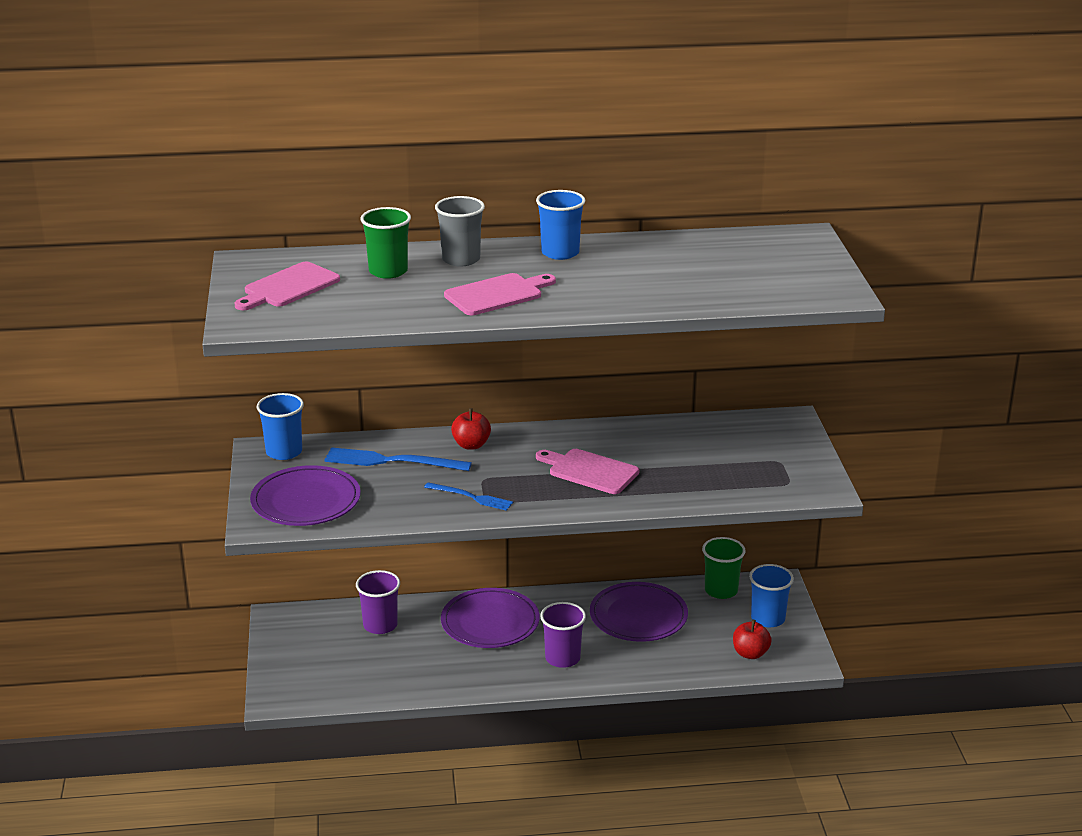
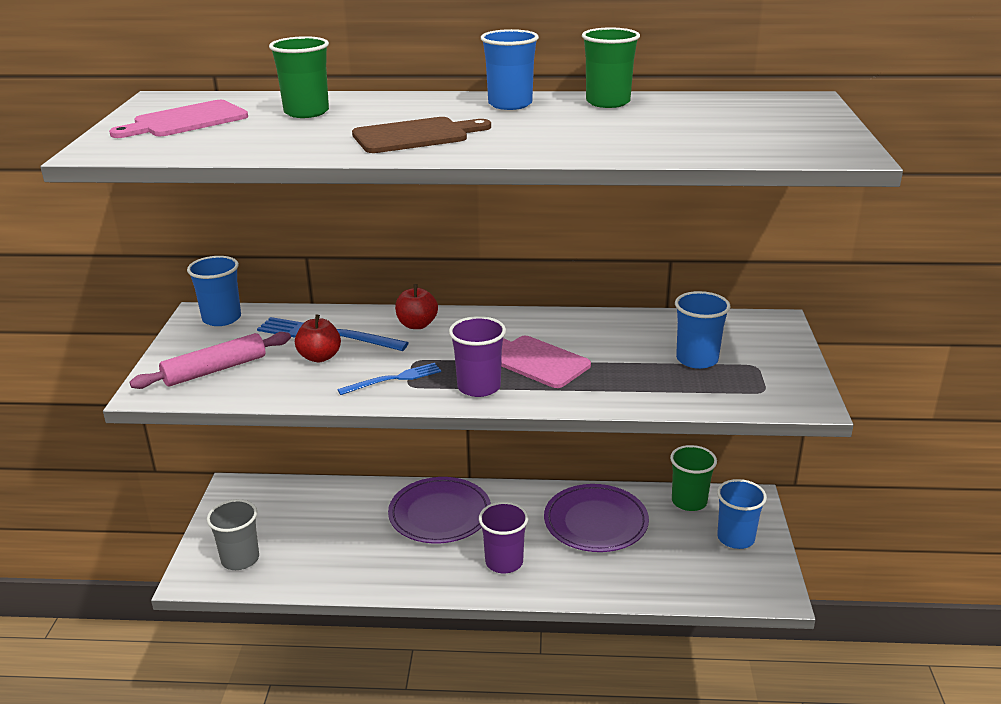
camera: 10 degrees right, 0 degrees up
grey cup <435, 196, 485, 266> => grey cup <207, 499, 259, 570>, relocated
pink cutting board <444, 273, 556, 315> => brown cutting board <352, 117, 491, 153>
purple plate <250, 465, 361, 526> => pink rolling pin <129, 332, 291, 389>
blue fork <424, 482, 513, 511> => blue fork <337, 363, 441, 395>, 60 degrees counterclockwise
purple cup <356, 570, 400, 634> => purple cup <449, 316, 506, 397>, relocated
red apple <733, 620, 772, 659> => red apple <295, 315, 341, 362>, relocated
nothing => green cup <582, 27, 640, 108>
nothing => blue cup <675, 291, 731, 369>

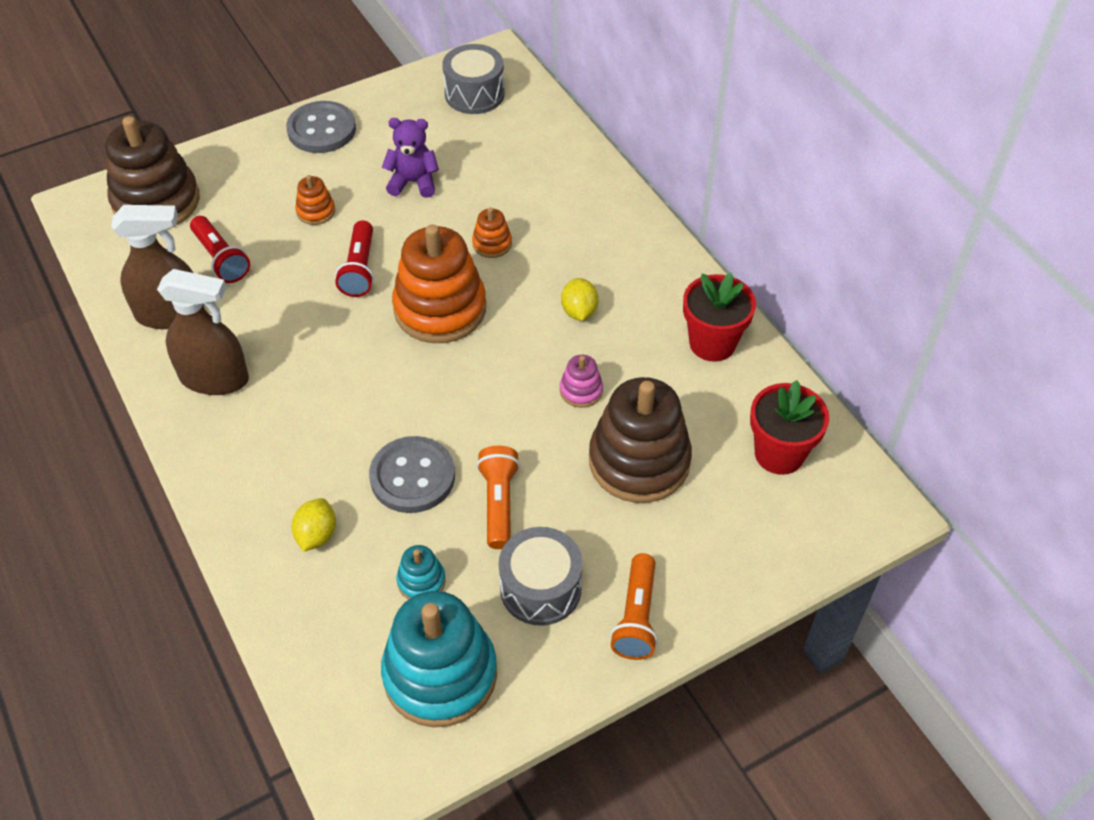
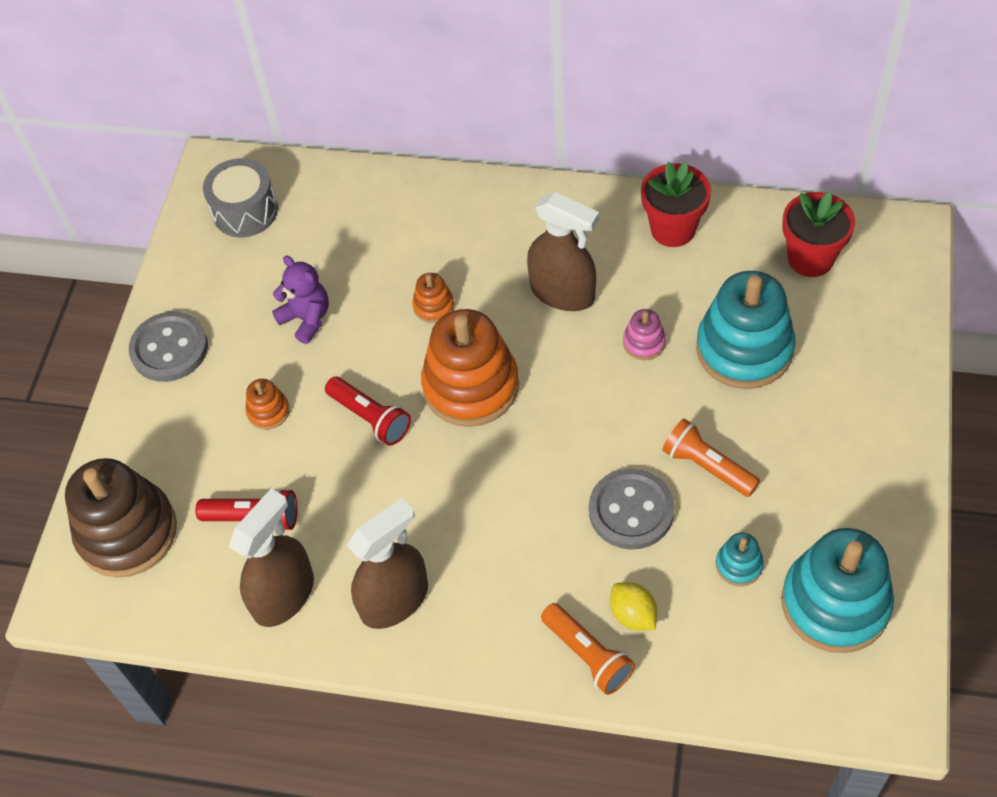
camera: 45 degrees left, 5 degrees up
purple teddy bear <382, 118, 439, 198> => purple teddy bear <272, 255, 329, 344>, 90 degrees clockwise
yellow lemon <561, 278, 599, 321> => brown spray bottle <527, 192, 599, 311>
brown stacking toy <589, 377, 692, 503> => turquoise stacking toy <696, 271, 795, 389>
grey drum <499, 527, 583, 626> => nothing
orange flashlight <610, 553, 658, 660> => orange flashlight <541, 603, 635, 695>, relocated

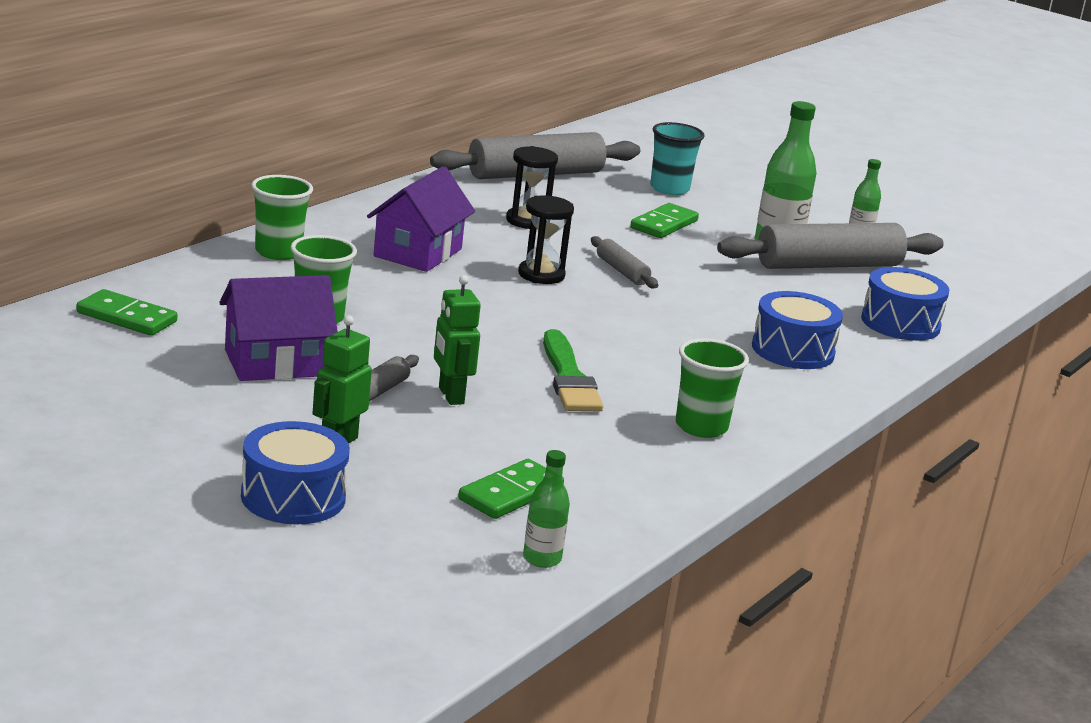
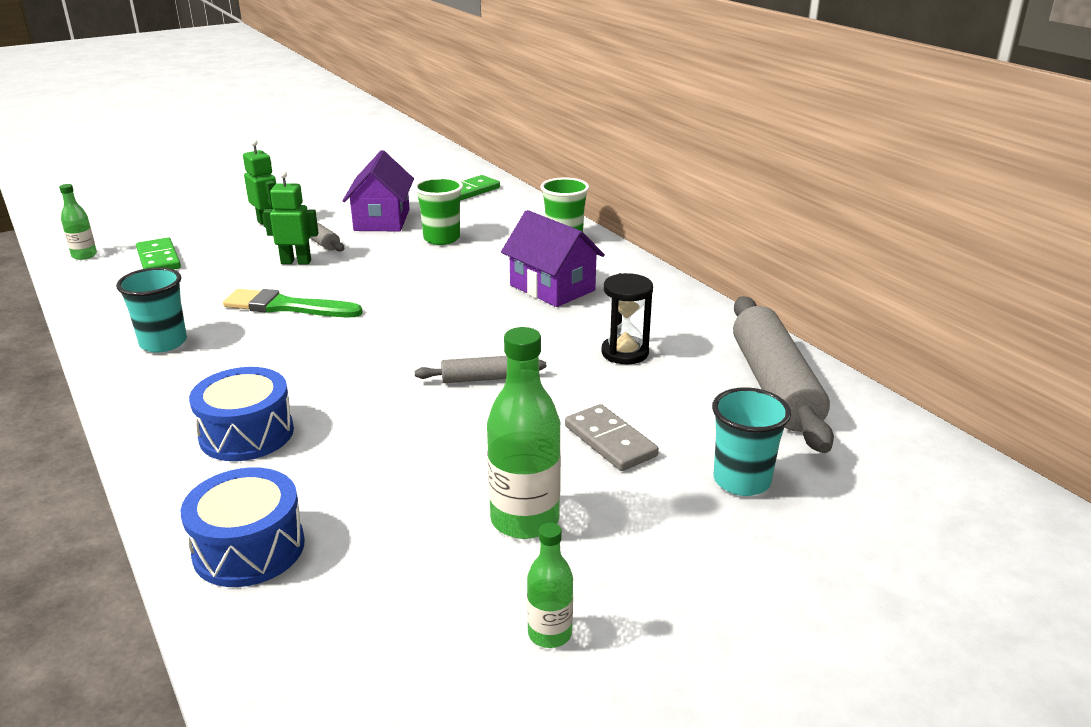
camera: 115 degrees right, 5 degrees up
black hourglass <518, 195, 574, 284> => nothing
green domino <630, 203, 699, 238> => grey domino <565, 404, 659, 471>
grey rolling pin <717, 223, 944, 269> => nothing
green cup <676, 338, 749, 438> => turquoise cup <116, 267, 187, 353>
blue drum <241, 421, 350, 524> => nothing

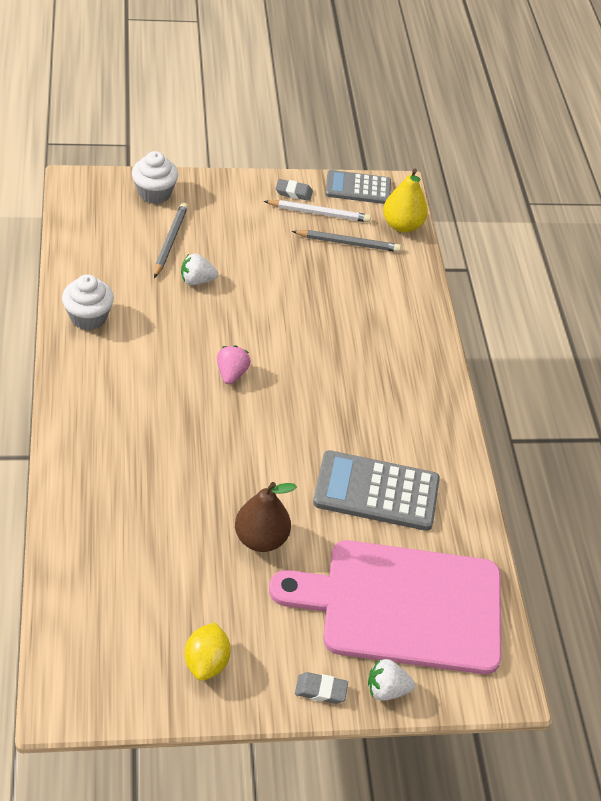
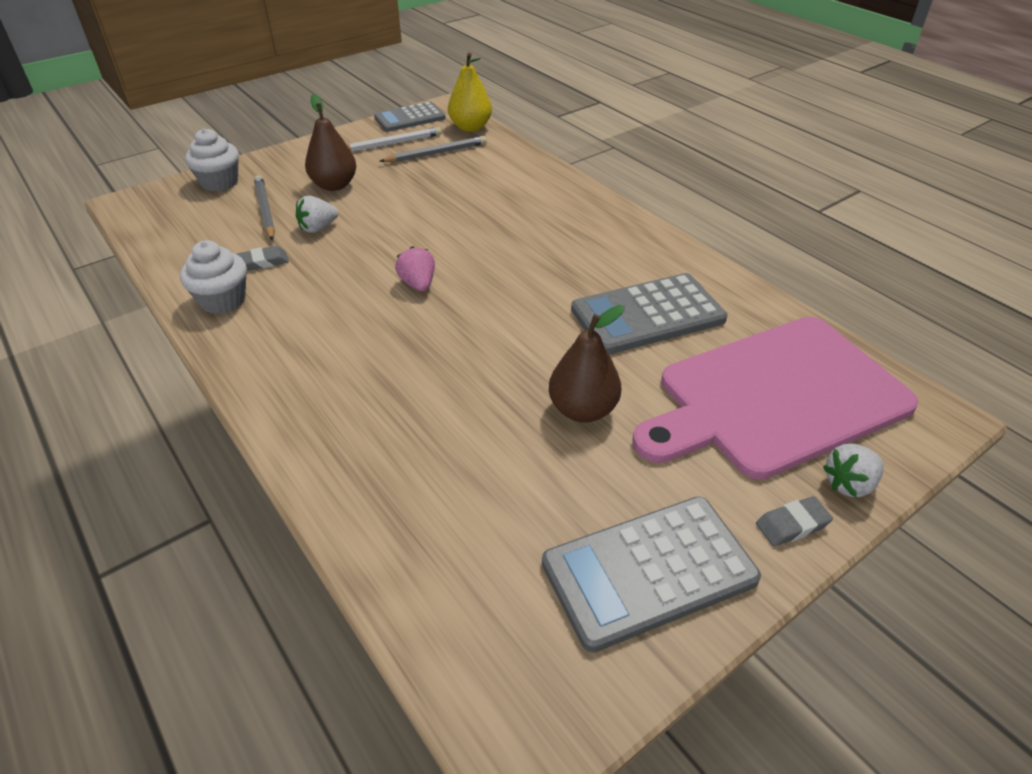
camera: 25 degrees left, 5 degrees down
grey eraser <275, 179, 313, 201> => grey eraser <237, 246, 289, 271>, relocated
yellow lemon <185, 623, 231, 681> => grey calculator <542, 496, 761, 653>
nothing => brown pear <305, 94, 356, 191>

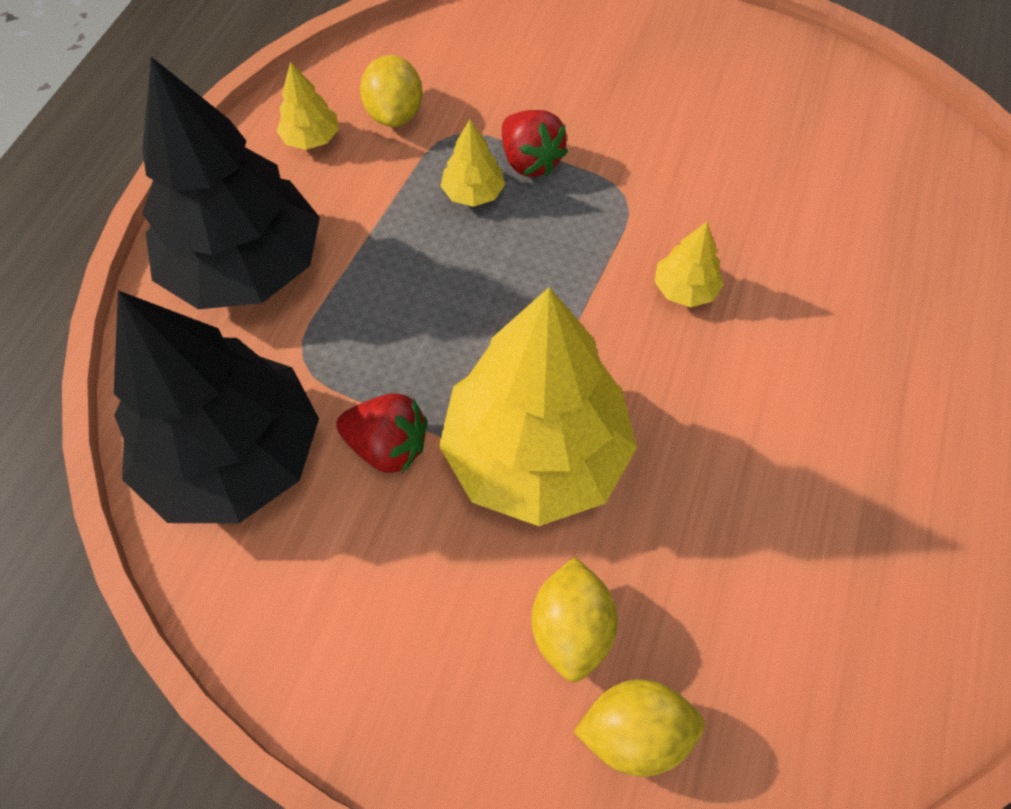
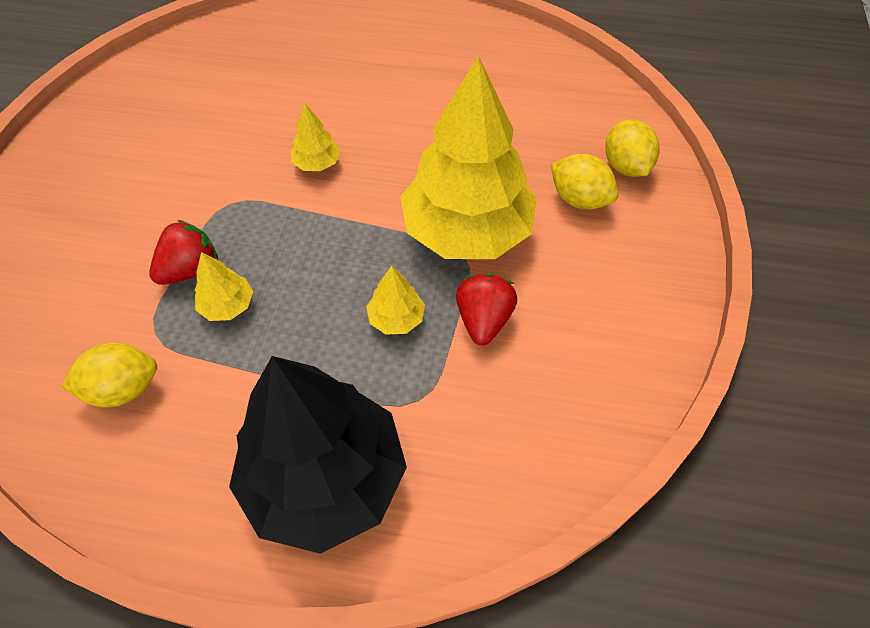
camera: 100 degrees left, 5 degrees down
yellow tree <277, 62, 339, 150> => yellow tree <366, 266, 425, 335>, relocated
black tree <114, 290, 319, 523> => nothing
yellow lemon <531, 557, 618, 682> => yellow lemon <551, 154, 619, 209>, 45 degrees clockwise

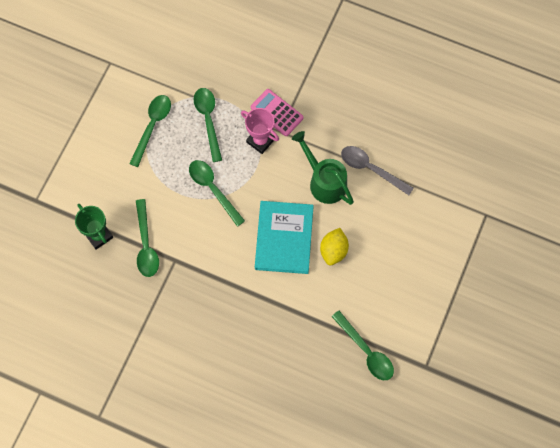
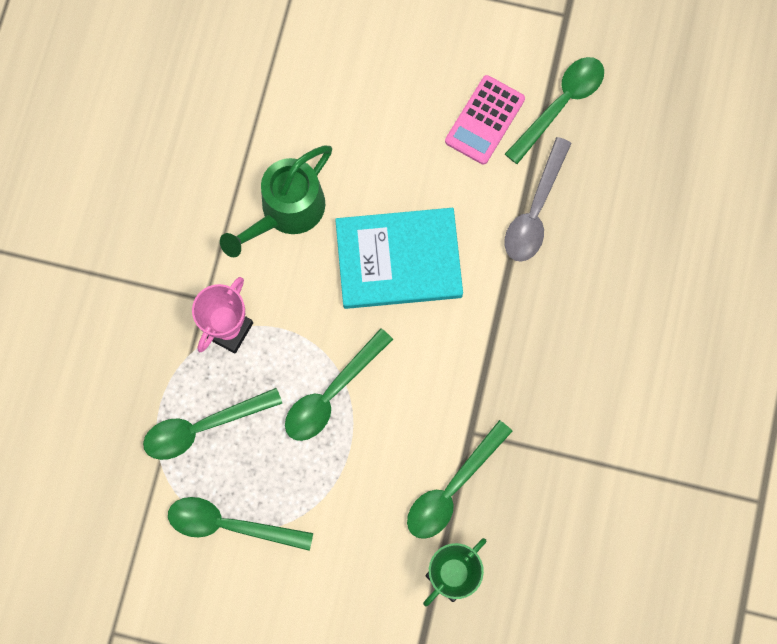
camera: 100 degrees left, 5 degrees up
pink calculator <251, 89, 304, 136> => pink calculator <445, 75, 525, 165>, relocated
grey spoon <341, 146, 414, 195> => grey spoon <505, 137, 572, 262>, relocated
green spoon <136, 199, 159, 277> => green spoon <407, 420, 513, 539>, 150 degrees clockwise
yellow lemon <320, 228, 349, 266> => nothing

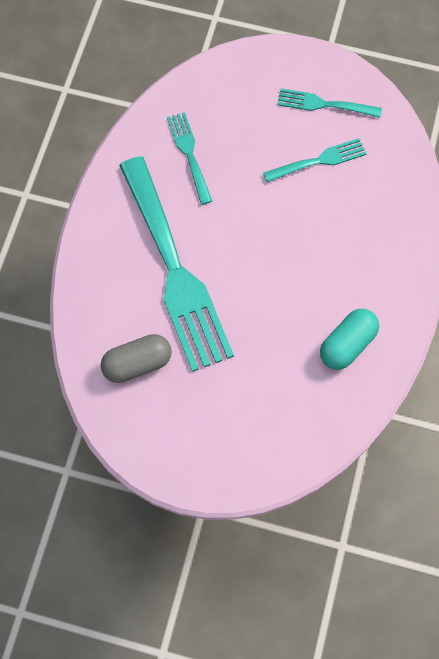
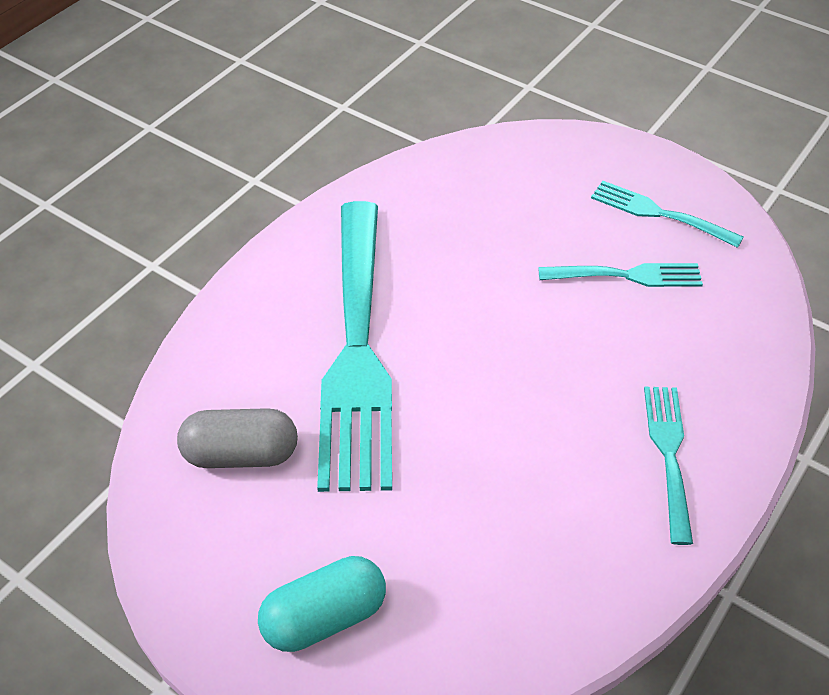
camera: 20 degrees right, 20 degrees down
turquoise fork <167, 112, 212, 205> => turquoise fork <644, 387, 693, 545>, relocated
turquoise capsule <320, 309, 379, 370> => turquoise capsule <258, 556, 386, 652>, relocated

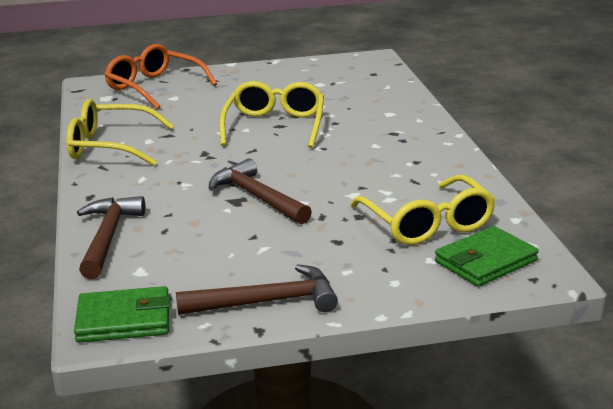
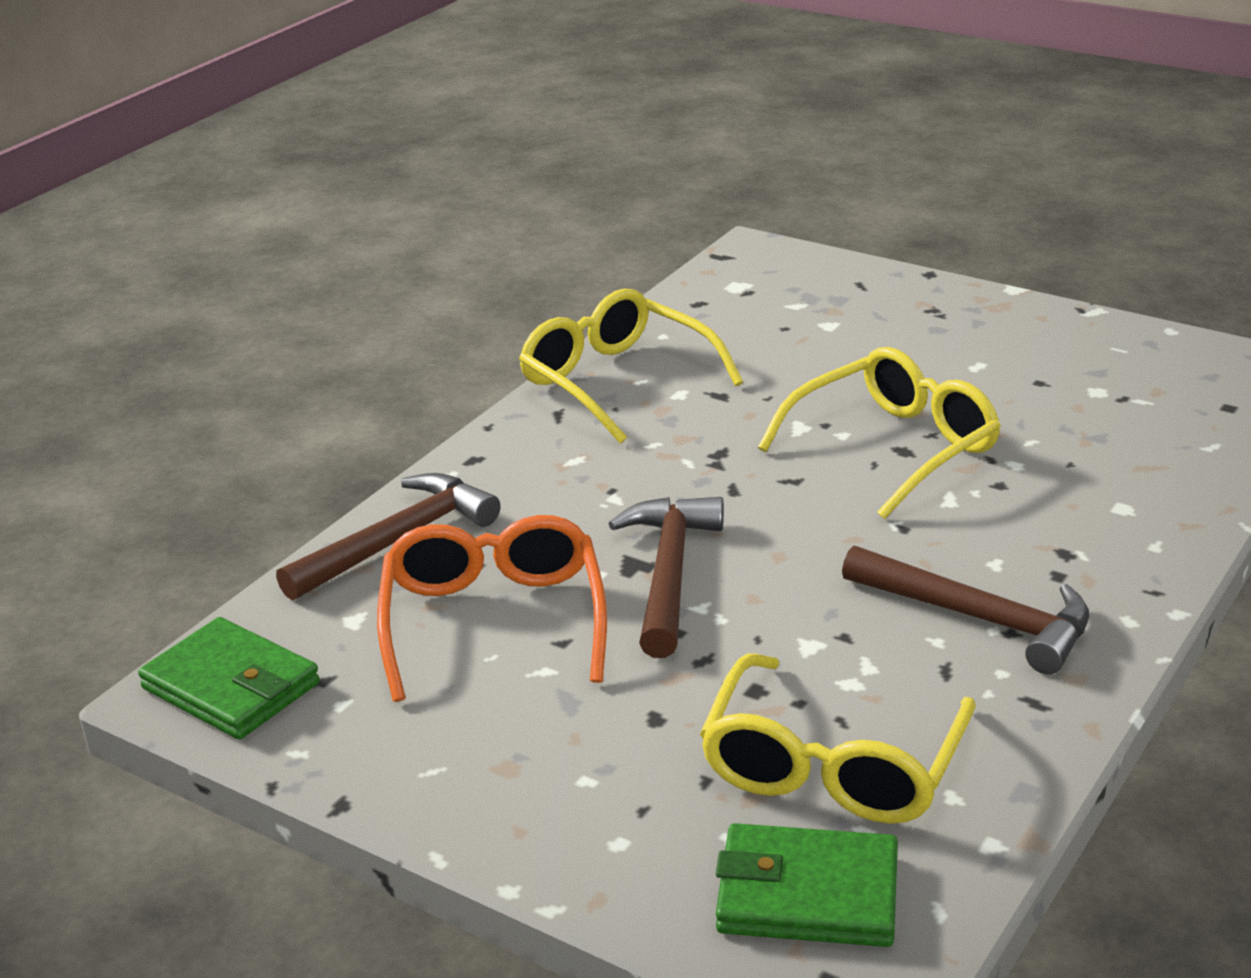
camera: 45 degrees right, 5 degrees up
orange glasses <104, 44, 217, 109> => orange glasses <377, 515, 607, 702>, relocated
brown hammer <176, 264, 338, 315> => brown hammer <842, 545, 1089, 675>, relocated

